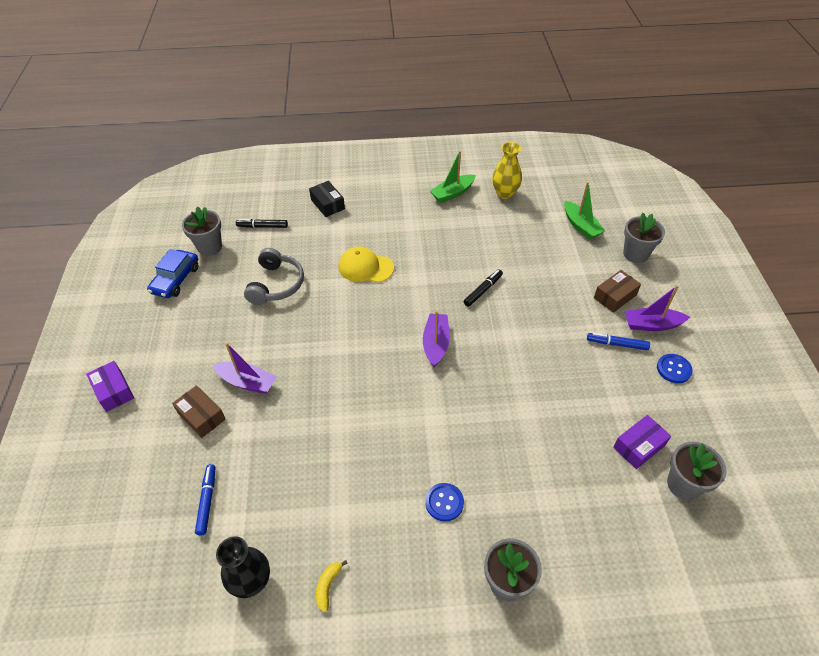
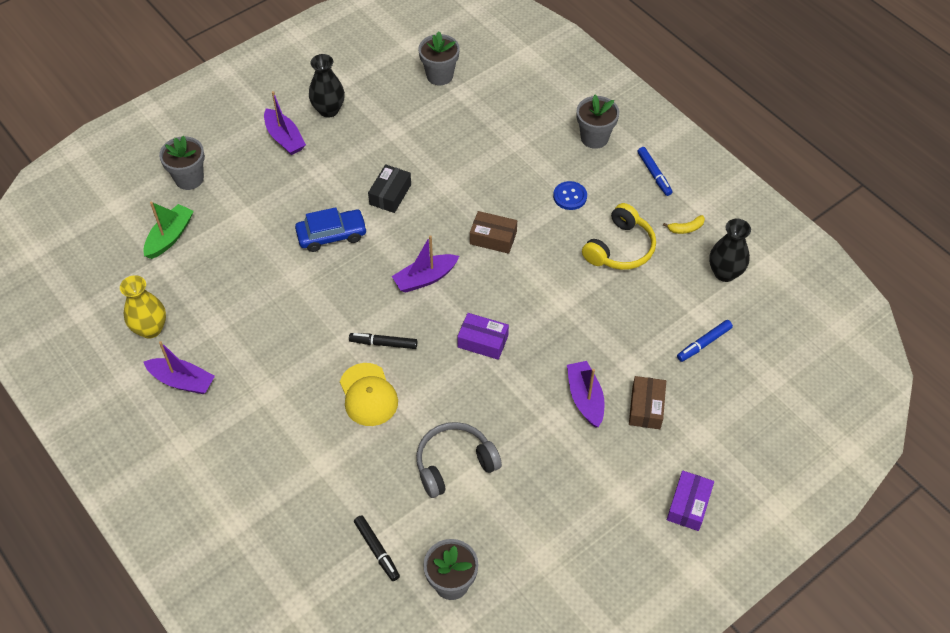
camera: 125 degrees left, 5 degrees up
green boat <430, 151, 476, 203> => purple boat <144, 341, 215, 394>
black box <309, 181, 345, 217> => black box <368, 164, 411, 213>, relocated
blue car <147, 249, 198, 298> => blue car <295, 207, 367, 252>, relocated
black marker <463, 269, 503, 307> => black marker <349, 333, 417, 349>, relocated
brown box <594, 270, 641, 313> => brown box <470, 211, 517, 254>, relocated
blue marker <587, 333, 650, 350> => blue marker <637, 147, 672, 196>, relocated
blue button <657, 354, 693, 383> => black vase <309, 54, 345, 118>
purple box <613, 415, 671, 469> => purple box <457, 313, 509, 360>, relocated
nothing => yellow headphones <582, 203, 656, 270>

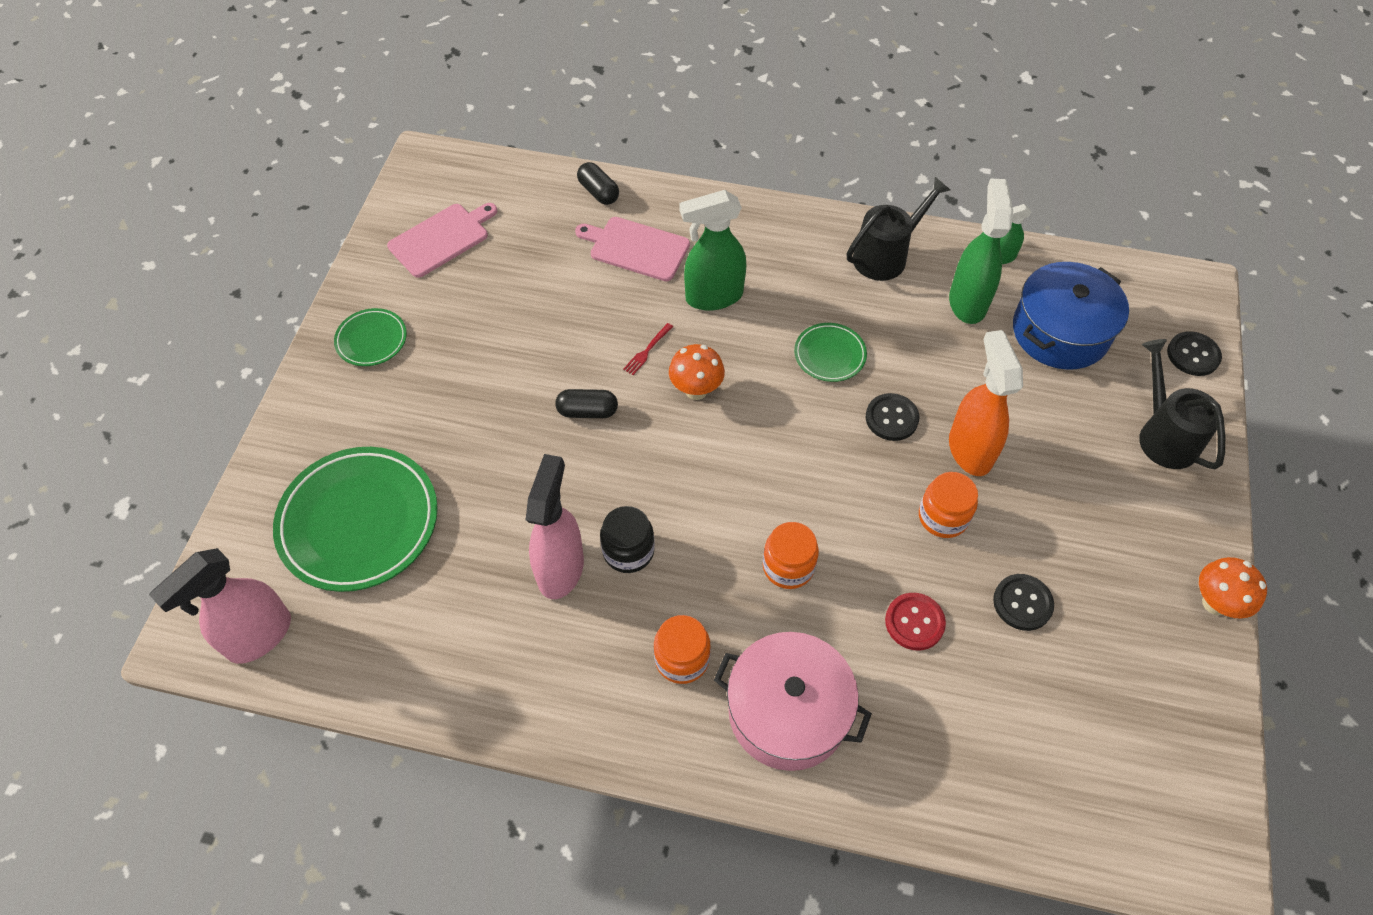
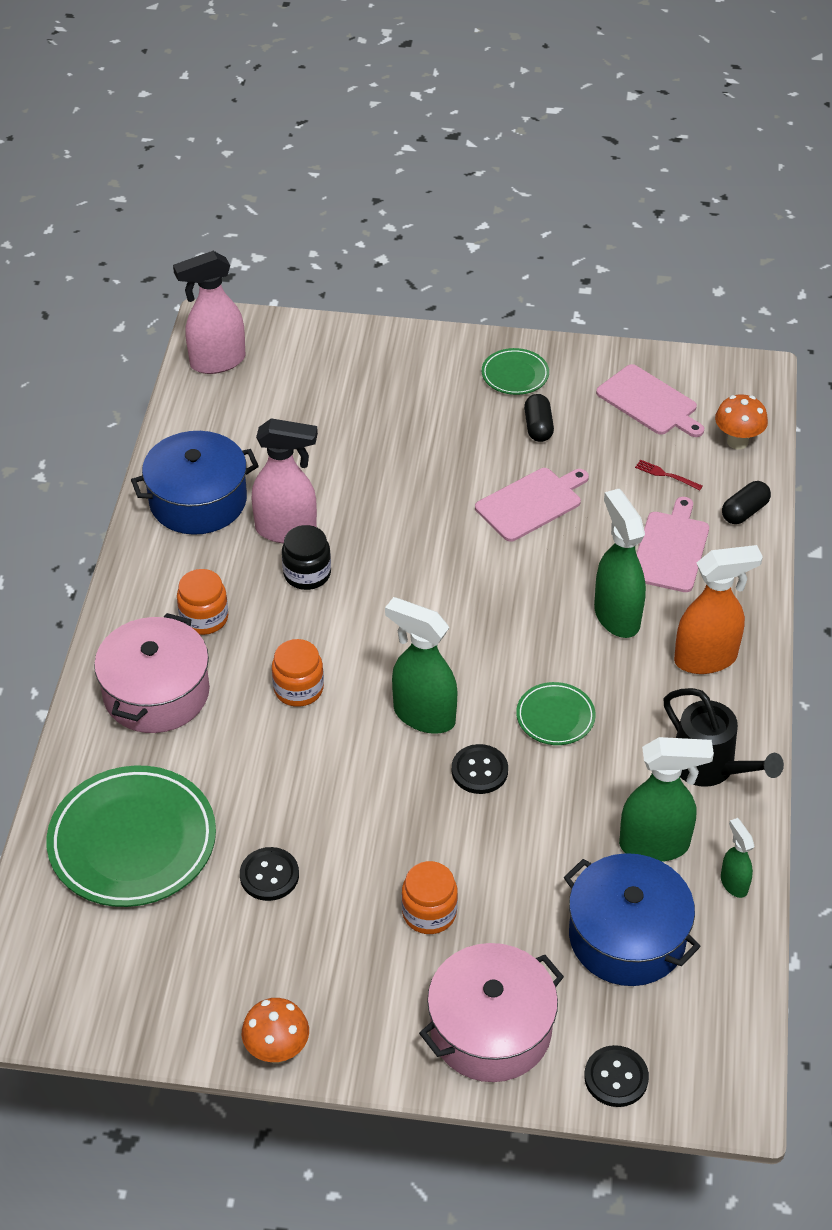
camera: 85 degrees right, 10 degrees down
red fork <623, 323, 673, 375> => red fork <635, 460, 703, 490>, relocated
orange spray bottle <949, 330, 1023, 476> => orange spray bottle <674, 545, 763, 674>, relocated
black watering can <1139, 339, 1225, 470> => pink pot <419, 943, 564, 1082>
orange mushroom <669, 344, 725, 400> => orange mushroom <715, 394, 768, 449>, relocated
black capsule <555, 389, 618, 418> => black capsule <524, 394, 554, 442>, relocated
green plate <273, 447, 438, 592> => green plate <46, 766, 216, 907>, relocated
orange jar <919, 472, 978, 538> => orange jar <402, 861, 458, 934>, relocated
pink spray bottle <149, 548, 291, 664> => pink spray bottle <173, 251, 246, 374>, 60 degrees counterclockwise
red button <885, 593, 946, 650> => nothing
nothing => blue pot <131, 431, 259, 535>
nothing => pink cutting board <475, 468, 589, 542>
nothing => green spray bottle <385, 597, 457, 734>

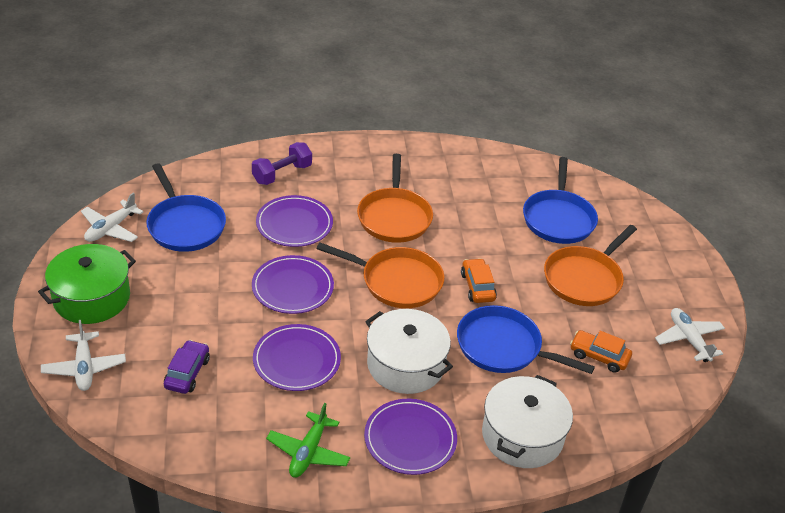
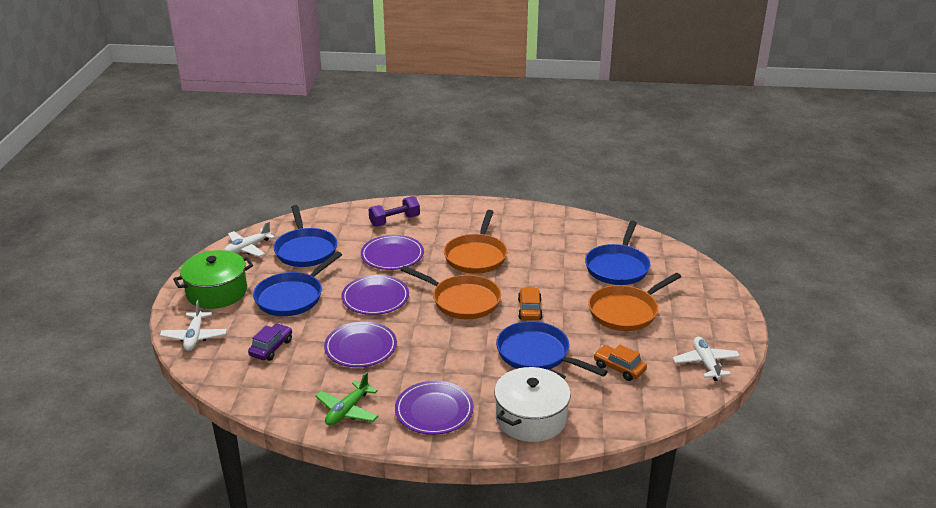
camera: 15 degrees right, 10 degrees down
white pot <365, 309, 453, 394> => nothing
nothing => blue pan <253, 252, 342, 316>

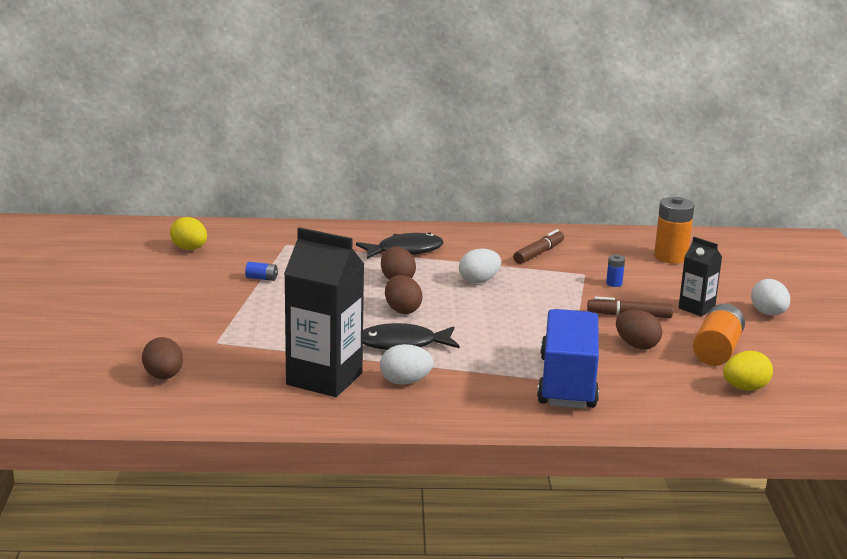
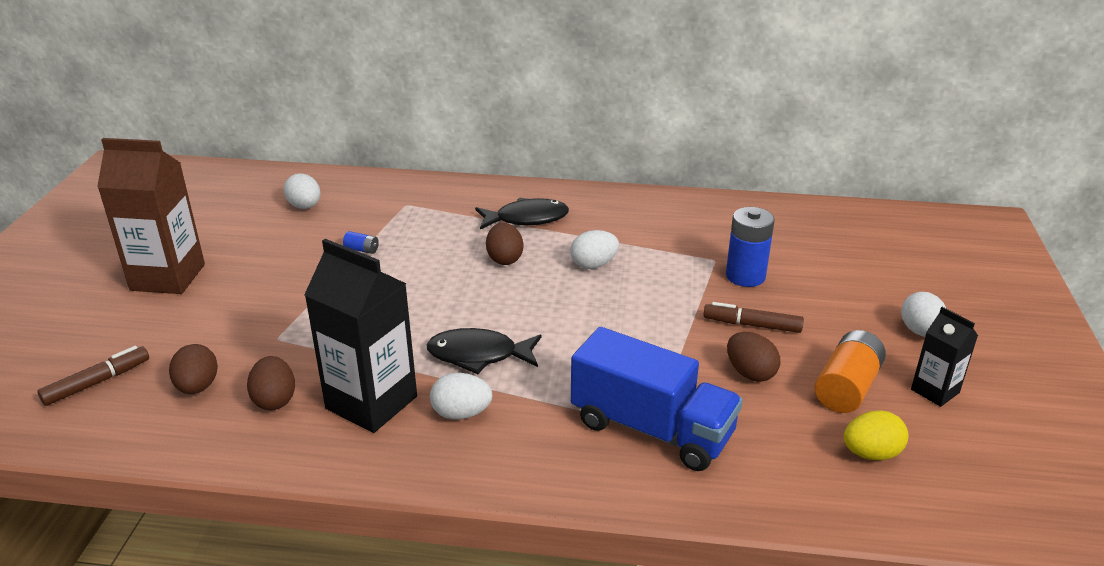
camera: 10 degrees right, 10 degrees up
orange battery <654, 197, 694, 264> => nothing
yellow egg <170, 217, 207, 250> => white egg <283, 173, 320, 209>
brown marker <513, 229, 564, 264> => brown marker <37, 346, 149, 406>, relocated
black carton <679, 237, 722, 316> => black carton <911, 307, 978, 407>, relocated
blue battery <606, 255, 625, 287> => blue battery <726, 207, 775, 287>, x2.16
brown egg <385, 275, 423, 314> => brown egg <247, 356, 295, 410>, relocated
blue truck <537, 309, 599, 409> => blue truck <571, 327, 743, 471>, 105 degrees clockwise
nothing => brown carton <97, 138, 205, 294>

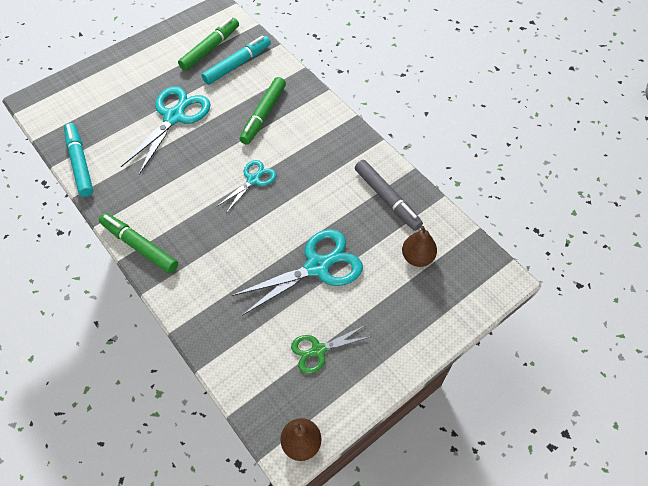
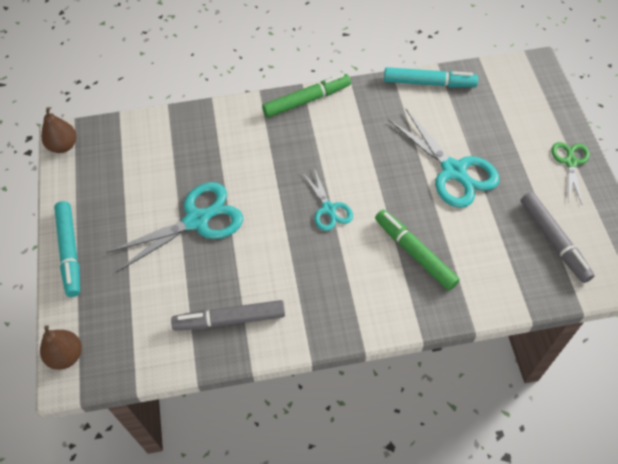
camera: 120 degrees right, 0 degrees up
green marker <178, 17, 239, 71> => grey marker <521, 192, 595, 283>
turquoise marker <202, 35, 271, 85> => turquoise marker <54, 201, 80, 297>, relocated
brown pear <402, 226, 437, 267> => brown pear <40, 325, 82, 370>, relocated
turquoise scissors <232, 229, 363, 316> => turquoise scissors <106, 182, 243, 272>, 120 degrees counterclockwise
green scissors <291, 325, 372, 374> => green scissors <552, 142, 590, 204>, relocated

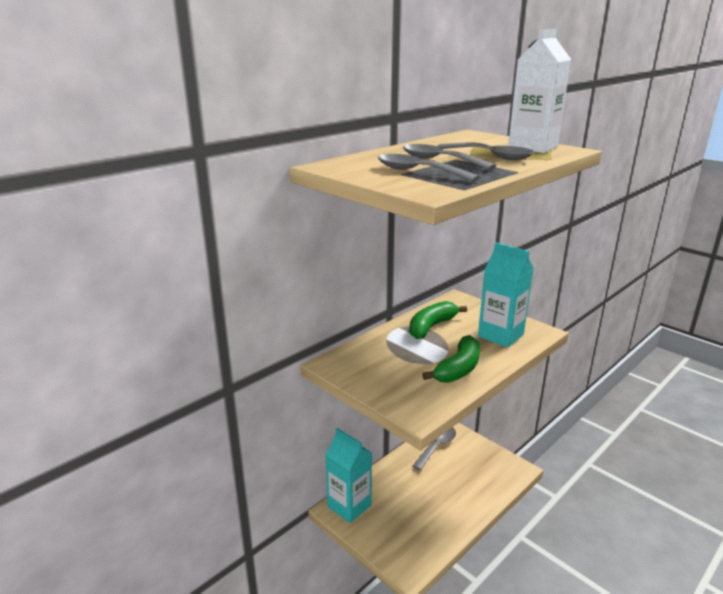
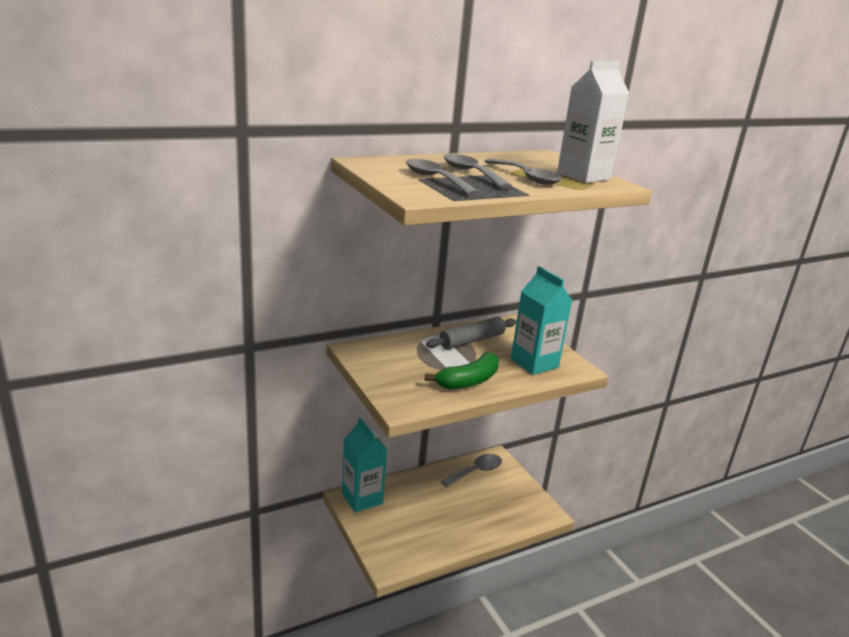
camera: 15 degrees right, 0 degrees up
green banana <409, 301, 467, 339> => grey rolling pin <426, 317, 516, 349>

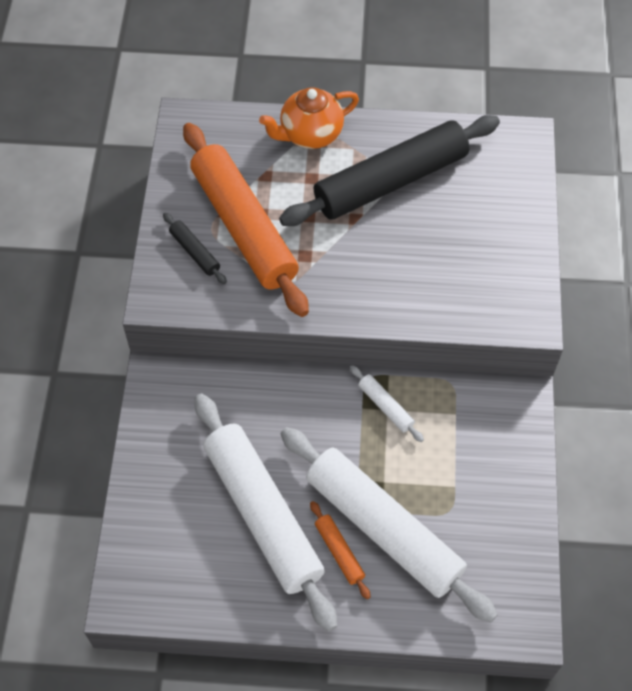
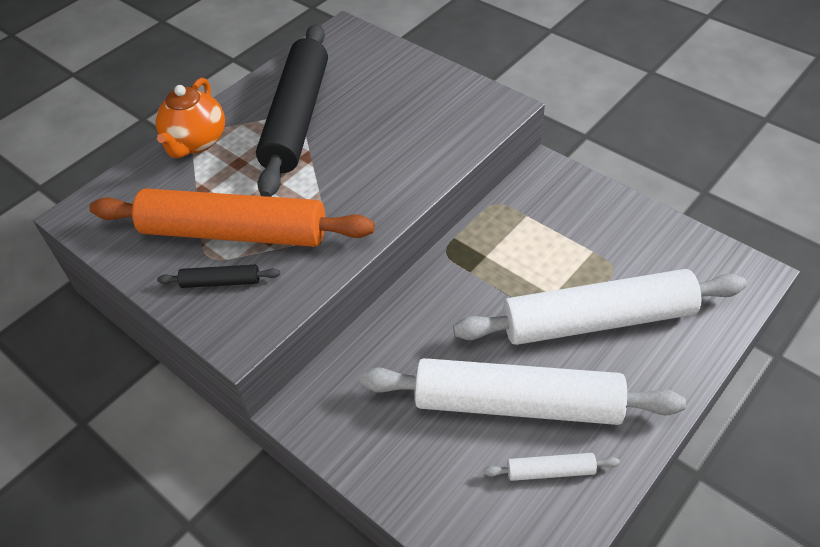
camera: 50 degrees left, 10 degrees down
white rolling pin <350, 365, 424, 442> => white rolling pin <484, 453, 620, 481>, relocated
orange rolling pin <310, 501, 370, 599> => nothing

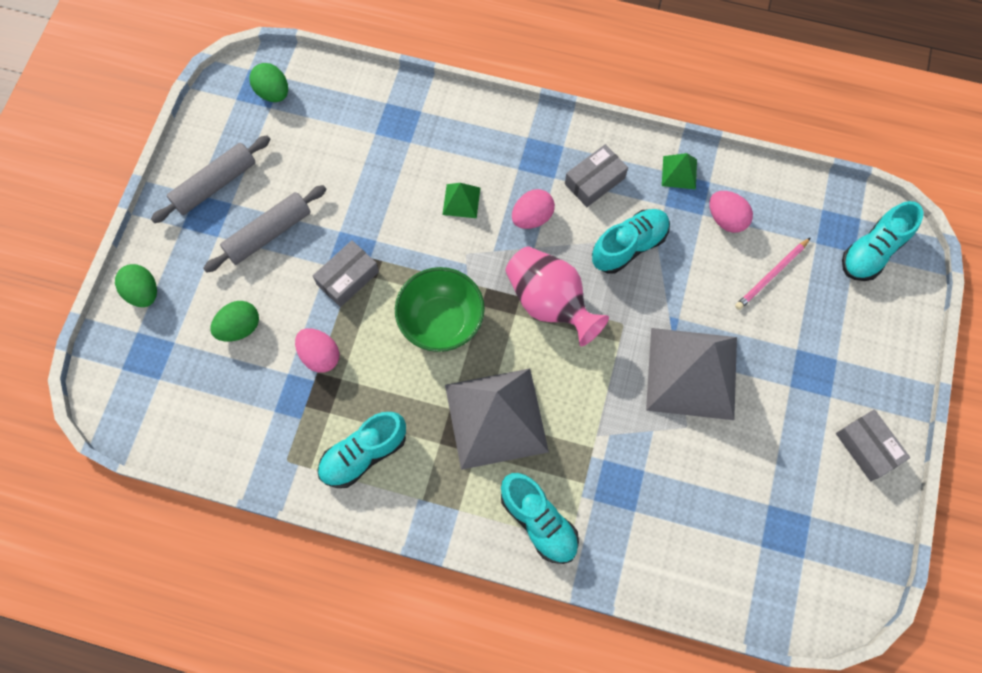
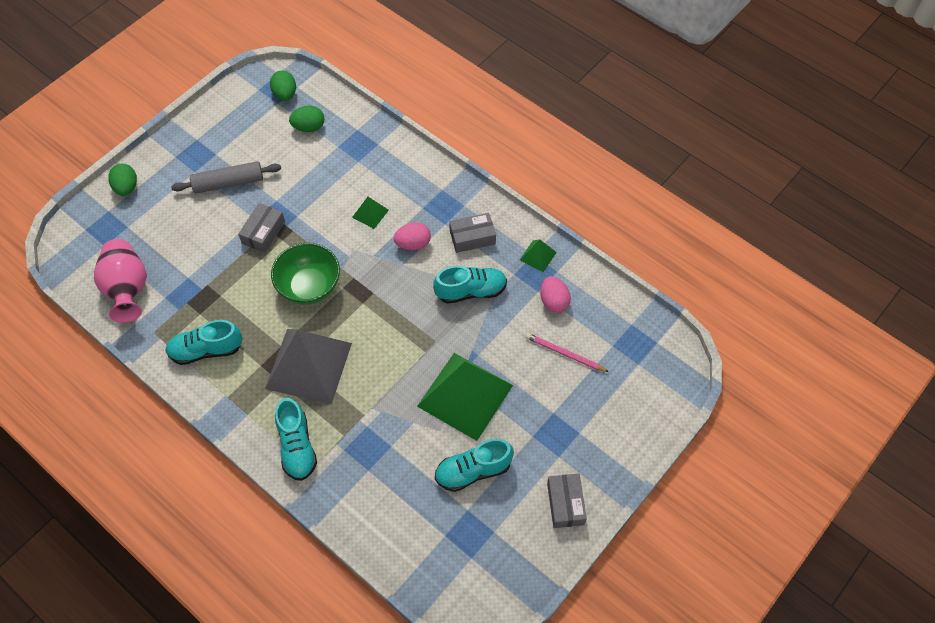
camera: 25 degrees right, 10 degrees down
grey rolling pin <151, 135, 271, 223> => nothing
turquoise shoe <842, 201, 923, 281> => turquoise shoe <435, 439, 514, 492>, relocated
pink pencil <735, 237, 811, 310> => pink pencil <525, 333, 609, 372>, 45 degrees clockwise
grey box <313, 240, 379, 307> => grey box <238, 203, 285, 253>, 45 degrees counterclockwise
pink vase <505, 246, 609, 346> => pink vase <94, 239, 147, 323>, relocated
green egg <211, 301, 259, 342> => green egg <289, 105, 324, 132>, relocated
pink egg <295, 328, 339, 373> => nothing
grey pyramid <646, 328, 737, 420> => green pyramid <417, 353, 513, 441>

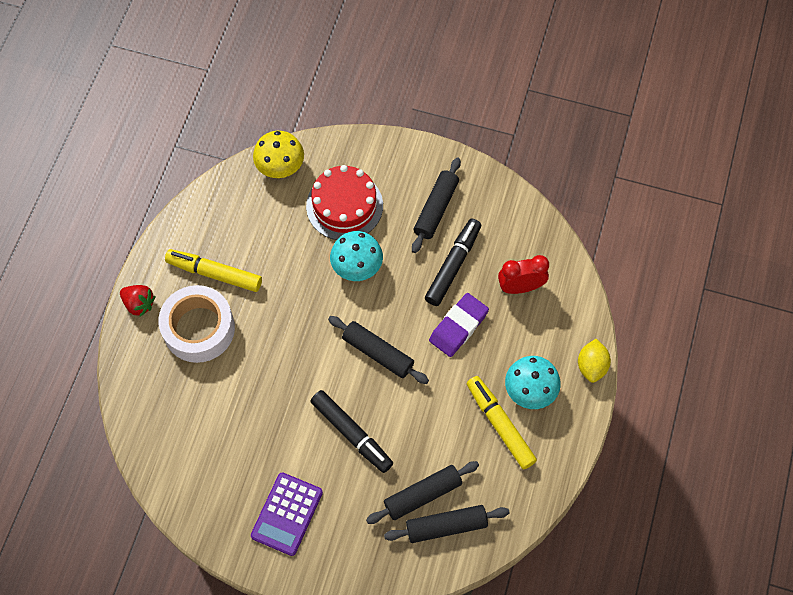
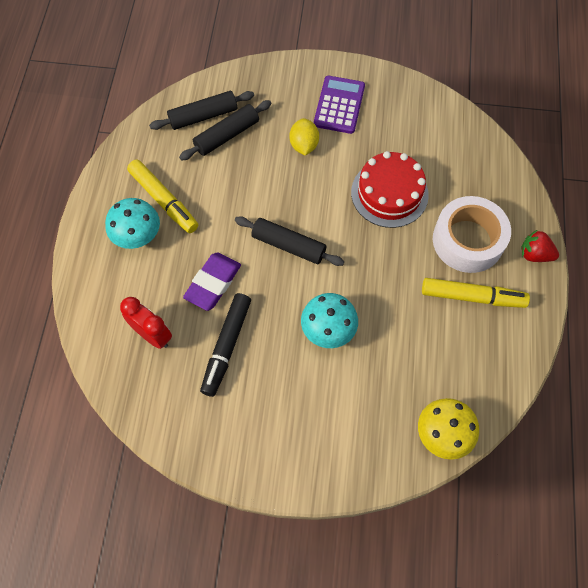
camera: 170 degrees right, 0 degrees up
black rolling pin <412, 158, 461, 253> => nothing
red cake <306, 165, 383, 240> => red cake <351, 151, 429, 228>, relocated
red clock <498, 255, 549, 294> => red clock <120, 297, 172, 349>, 120 degrees counterclockwise
yellow lemon <578, 339, 611, 383> => yellow lemon <289, 118, 319, 156>, relocated
black marker <310, 390, 393, 473> => nothing

